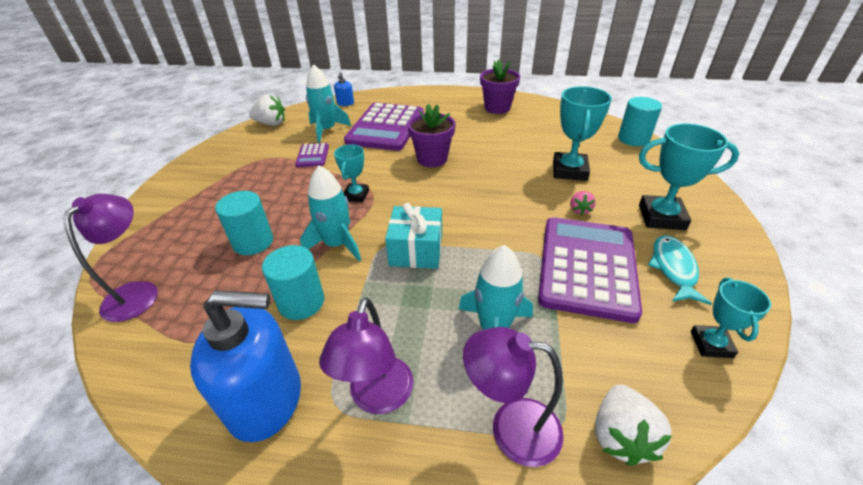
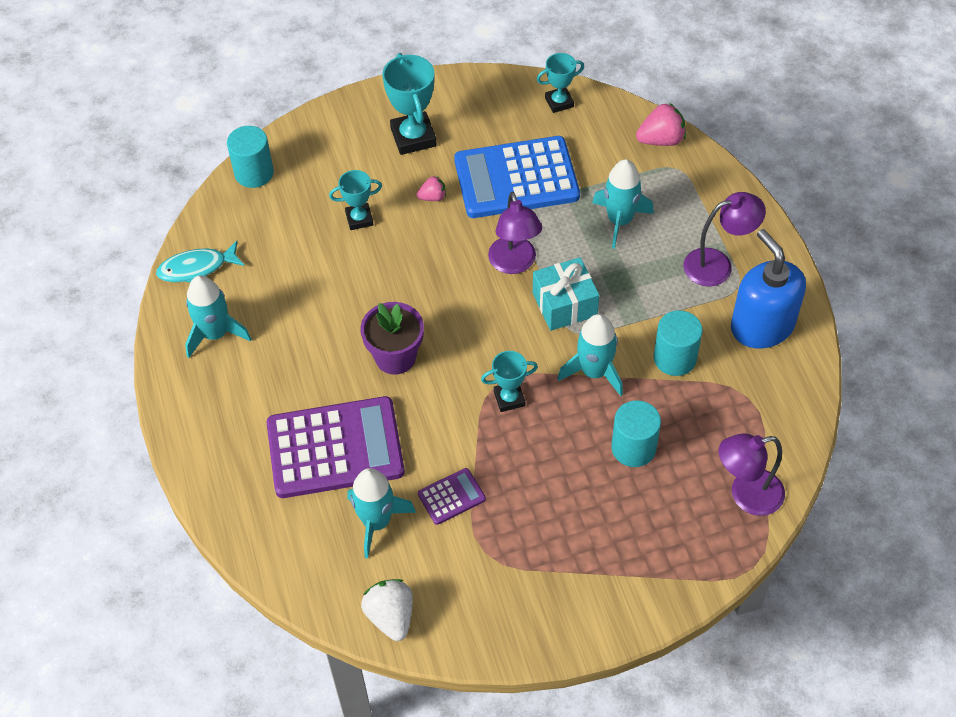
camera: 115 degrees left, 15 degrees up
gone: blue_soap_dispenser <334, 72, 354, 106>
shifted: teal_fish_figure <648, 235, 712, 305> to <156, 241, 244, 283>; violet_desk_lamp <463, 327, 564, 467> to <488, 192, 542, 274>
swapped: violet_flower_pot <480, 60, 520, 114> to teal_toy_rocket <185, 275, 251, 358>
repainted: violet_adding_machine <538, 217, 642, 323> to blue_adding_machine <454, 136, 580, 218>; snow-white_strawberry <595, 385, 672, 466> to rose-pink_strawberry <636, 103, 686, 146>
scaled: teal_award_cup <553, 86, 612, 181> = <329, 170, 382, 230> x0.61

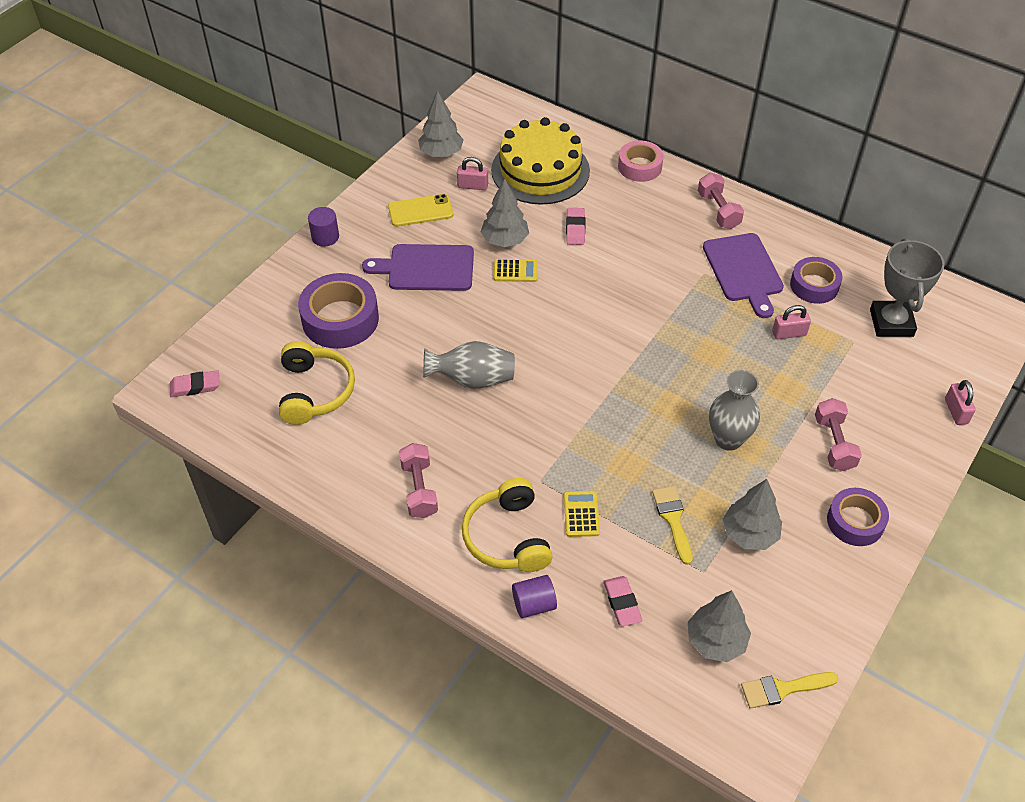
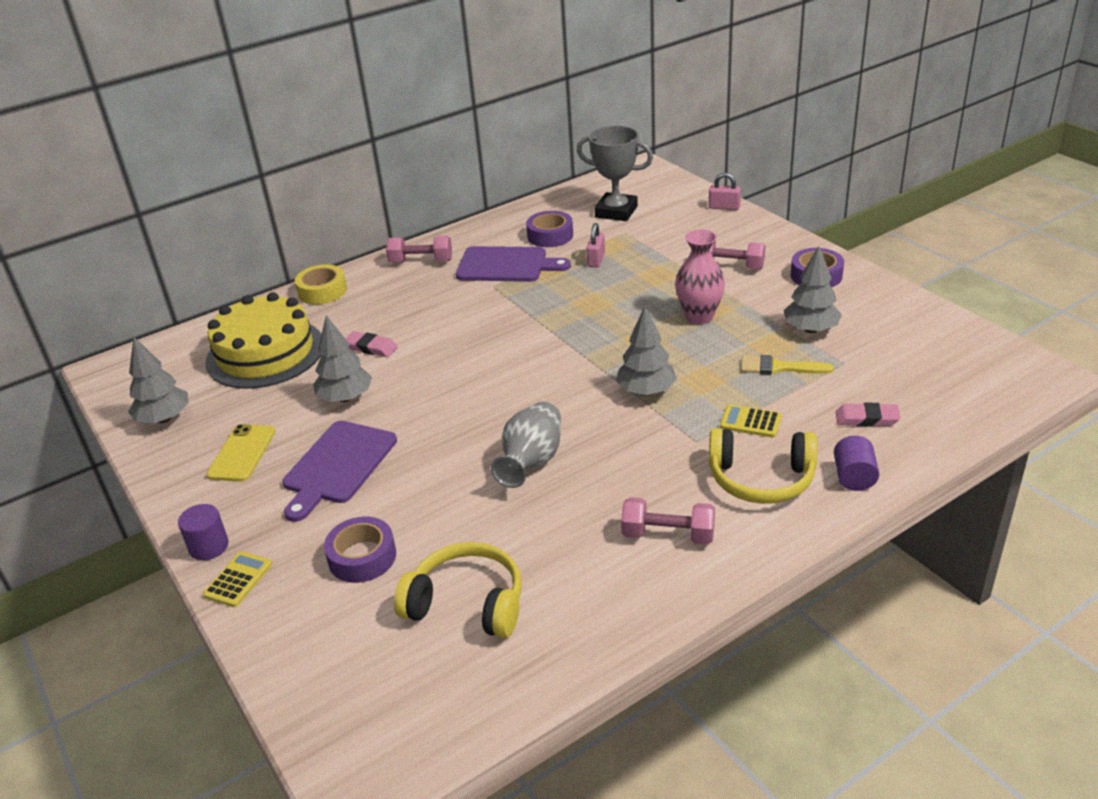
camera: 65 degrees left, 15 degrees down
gone: rose-pink_padlock <457, 157, 488, 190>; rose-pink_gum_eraser <170, 370, 220, 397>; bright_yellow_paintbrush <741, 672, 839, 709>
shifted: bright_yellow_adding_machine <494, 259, 538, 282> to <203, 551, 272, 607>; ash-grey_fir_tree <688, 590, 751, 662> to <616, 306, 677, 396>
repainted: rose-pink_tape <618, 140, 664, 182> to bright_yellow_tape <295, 264, 347, 305>; ash-grey_tall_vase <709, 370, 760, 451> to rose-pink_tall_vase <675, 229, 725, 325>
scaled: violet_tape <298, 273, 379, 349> = <324, 517, 396, 583> x0.64

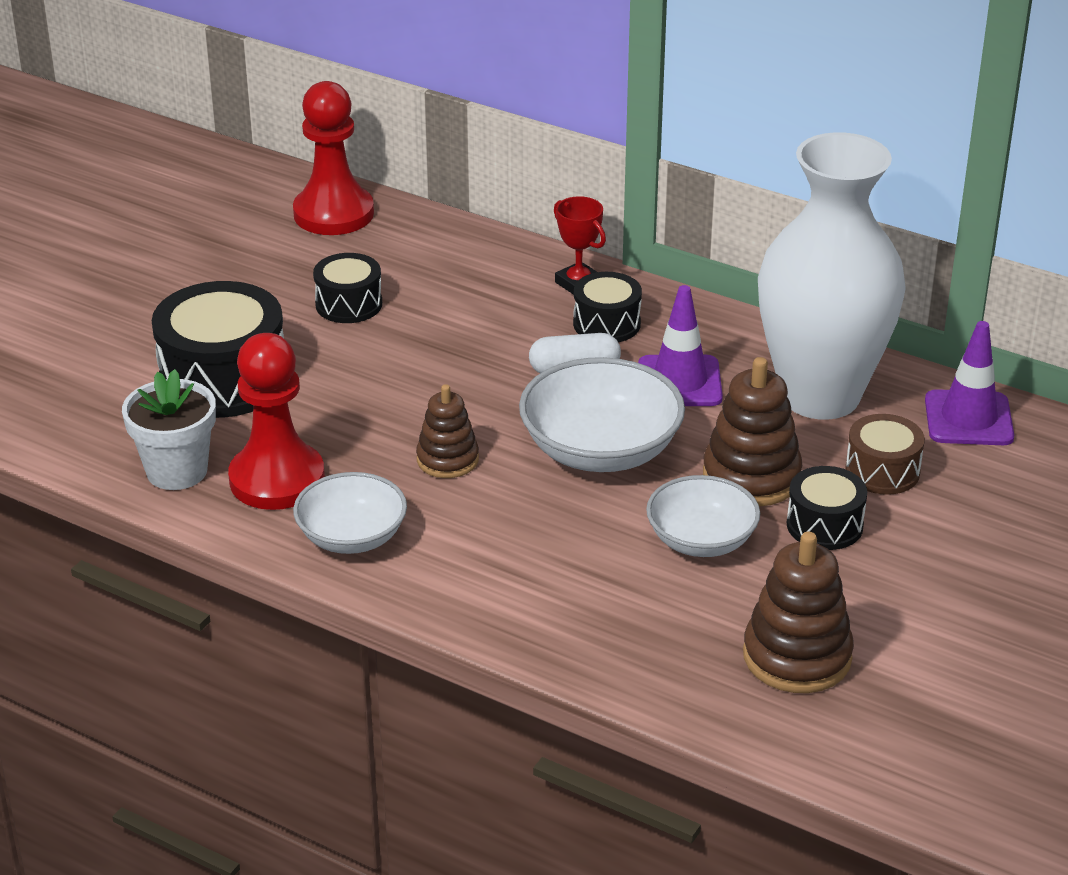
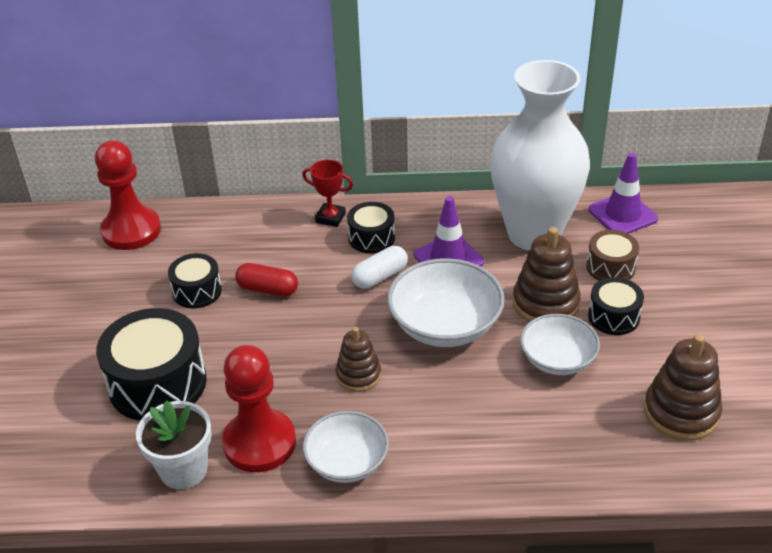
camera: 30 degrees left, 5 degrees up
new: scarlet_pill <235, 263, 298, 297>

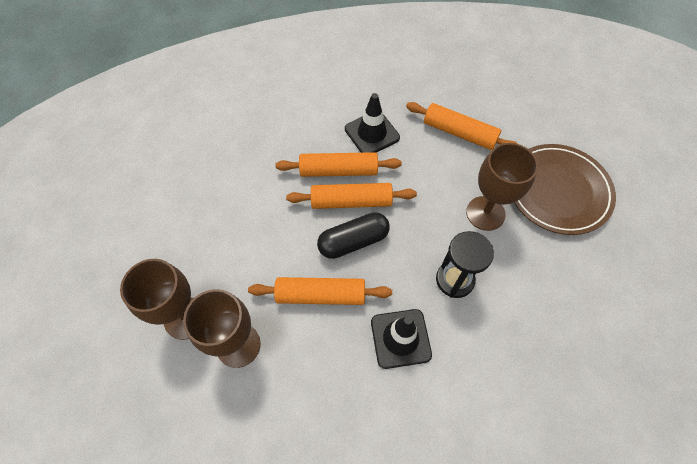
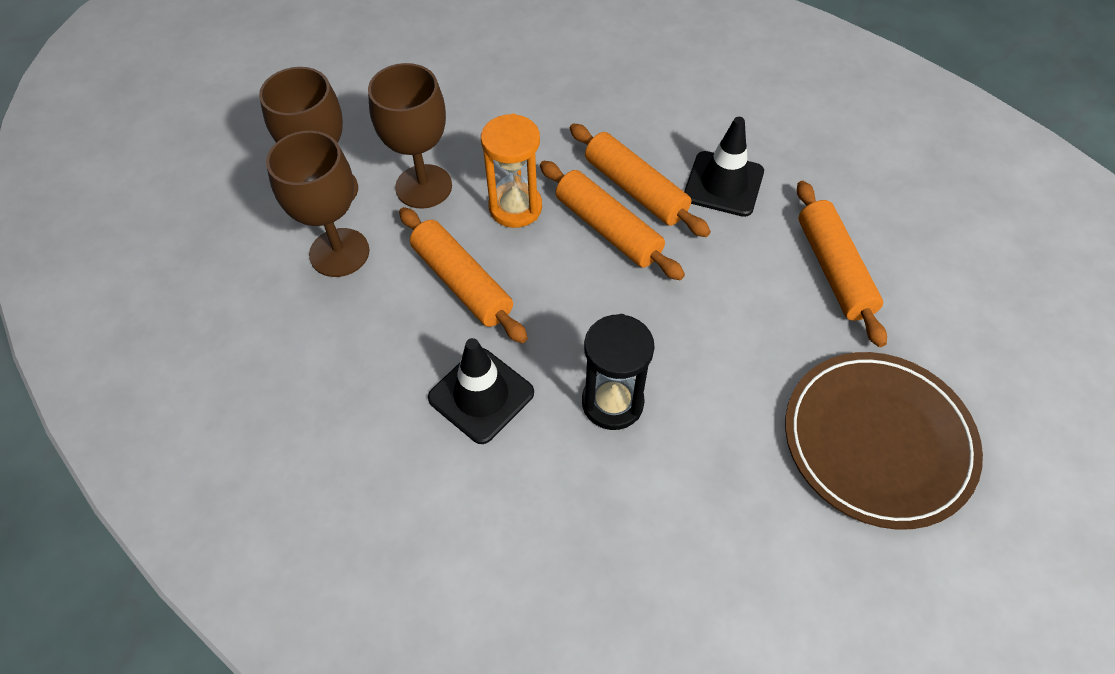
camera: 50 degrees right, 5 degrees down
gone: ebony_pill <317, 212, 390, 259>
new: bright_orange_sandglass <481, 113, 542, 228>
shifted: brown_goblet <466, 143, 538, 231> to <368, 63, 452, 209>

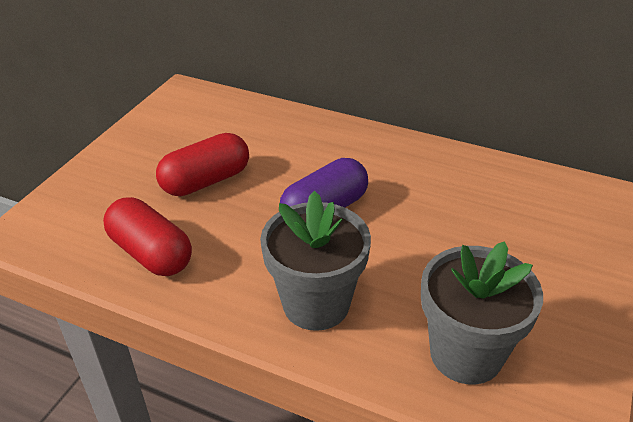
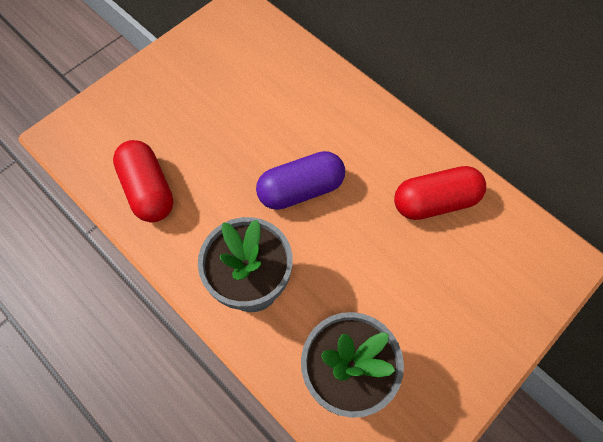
camera: 20 degrees right, 25 degrees up
shifted: scarlet_pill <156, 133, 249, 196> to <394, 166, 486, 220>

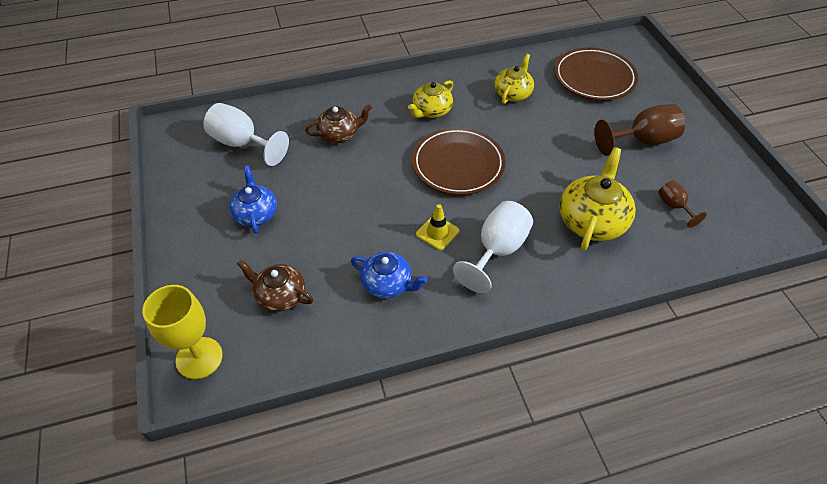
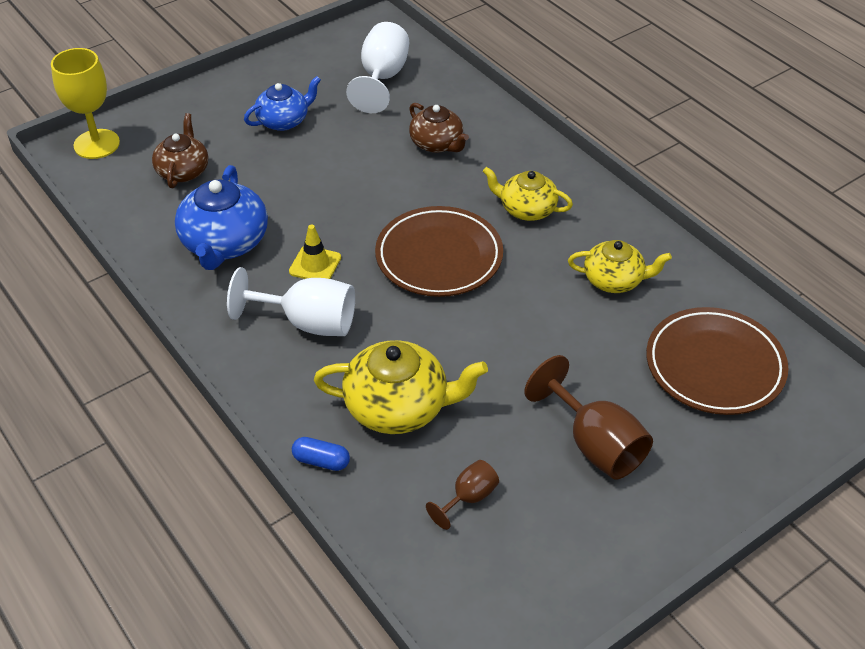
camera: 70 degrees right, 5 degrees down
new: blue_pill <292, 437, 350, 471>
scaled: blue_tea_pot <351, 252, 428, 299> = <175, 165, 268, 270> x1.54

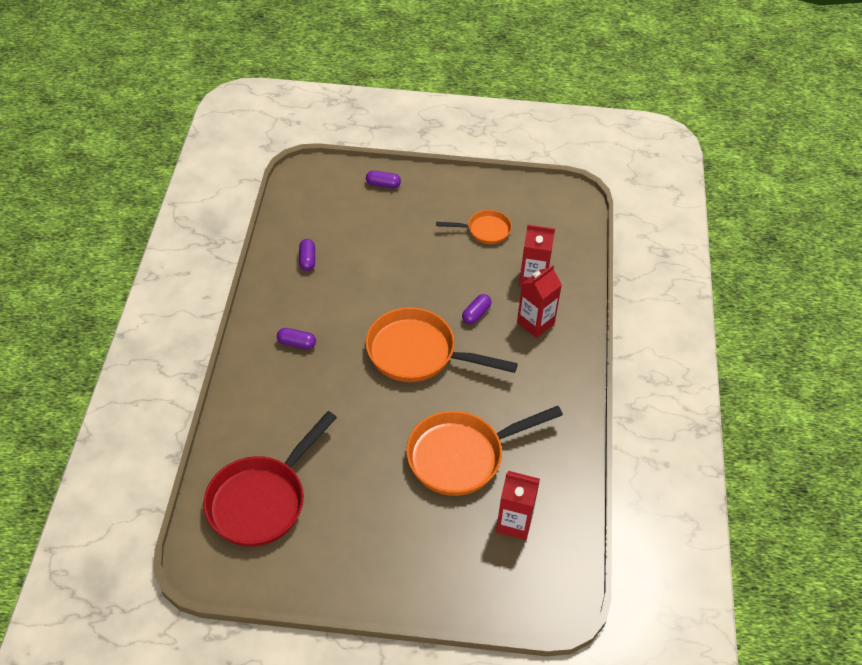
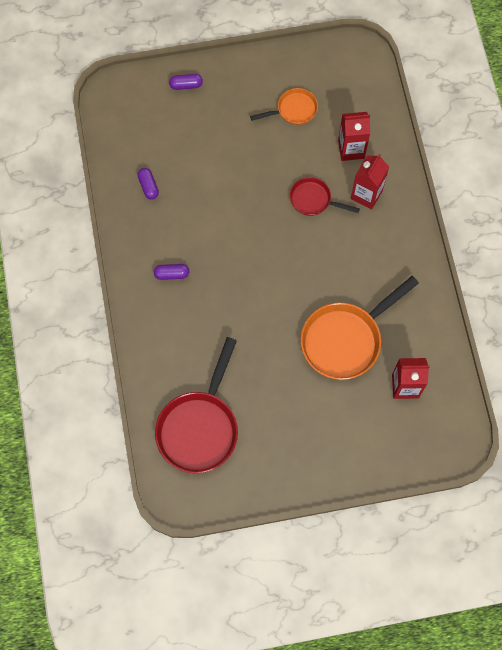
camera: 15 degrees left, 20 degrees up
gone: bright_orange_pan <366, 307, 518, 382>
swapped: violet_pill <462, 294, 492, 324> to scarlet_pan <290, 177, 360, 216>

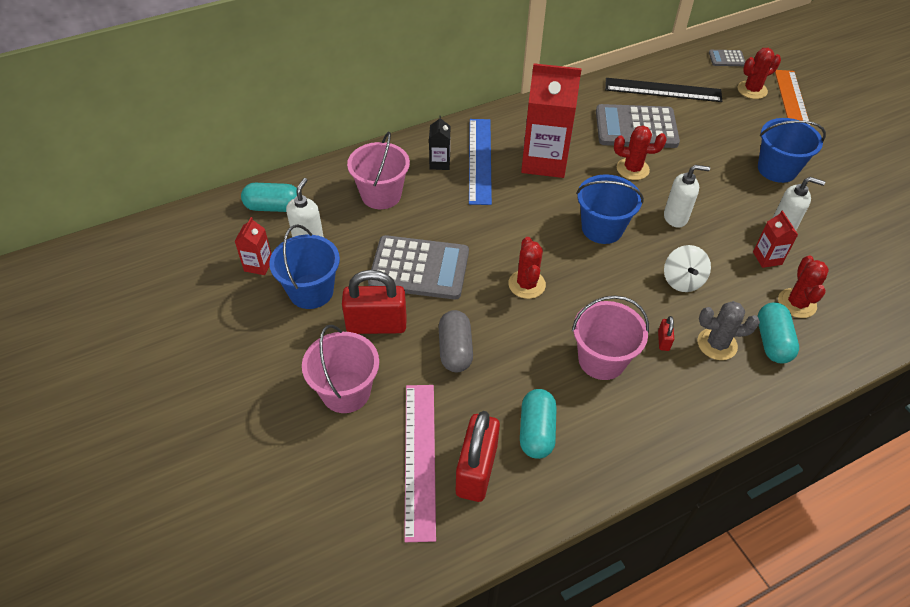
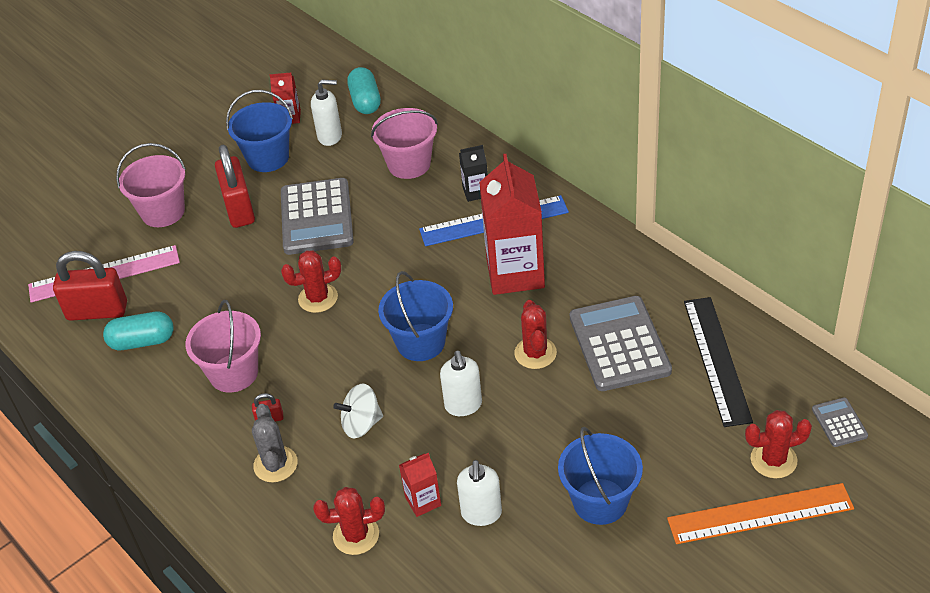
camera: 80 degrees right, 5 degrees down
gone: teal_pill <757, 302, 799, 363>; ash-grey_pill <439, 310, 473, 372>
rotated: scarlet_saguaro_cactus <738, 48, 781, 99> = <745, 410, 812, 478> 60 degrees counterclockwise

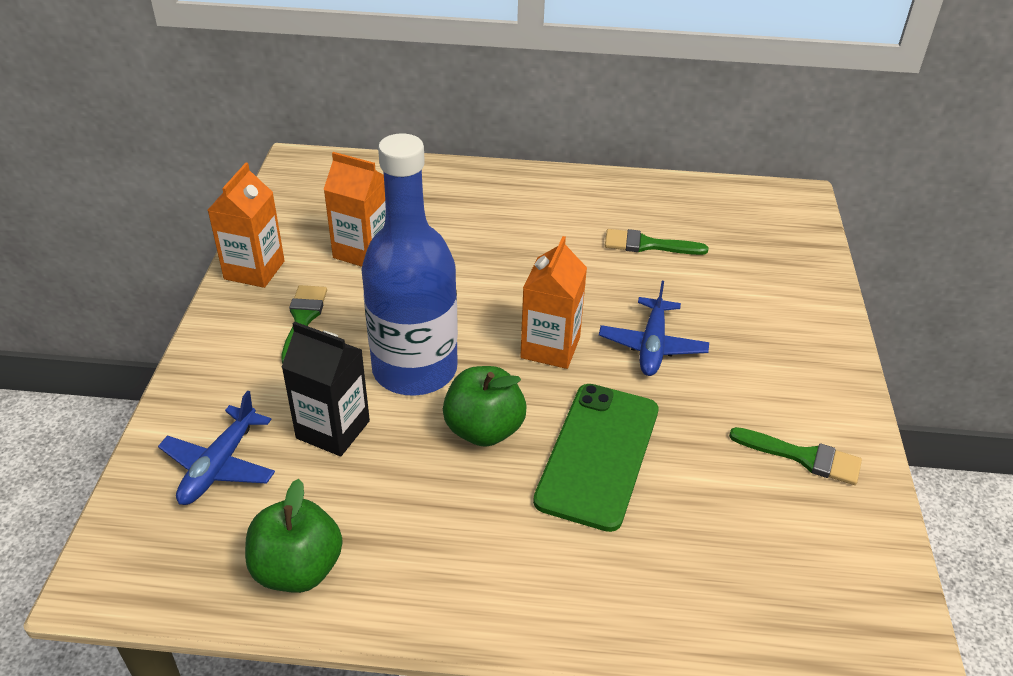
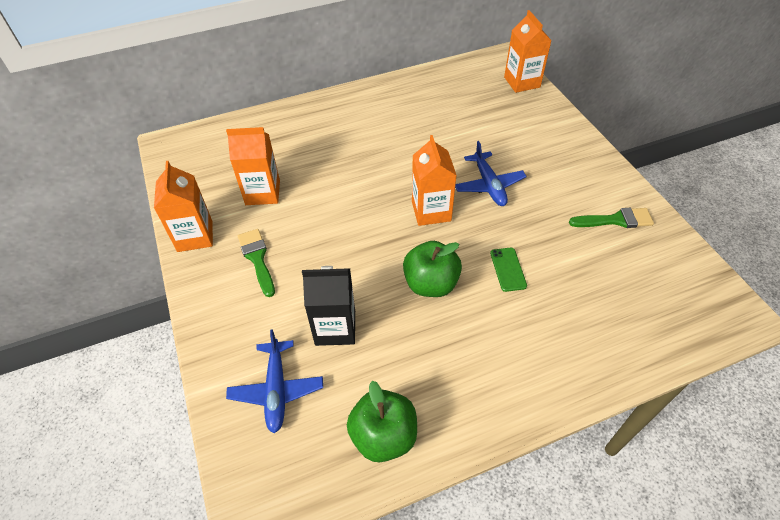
camera: 25 degrees left, 10 degrees up
gone: blue_flask <361, 133, 458, 396>; leaf-green_paintbrush <605, 229, 708, 255>
new: bright_orange_juice_carton <504, 10, 552, 93>
scaled: leaf-green_smartphone <533, 384, 659, 532> = <490, 248, 527, 292> x0.44

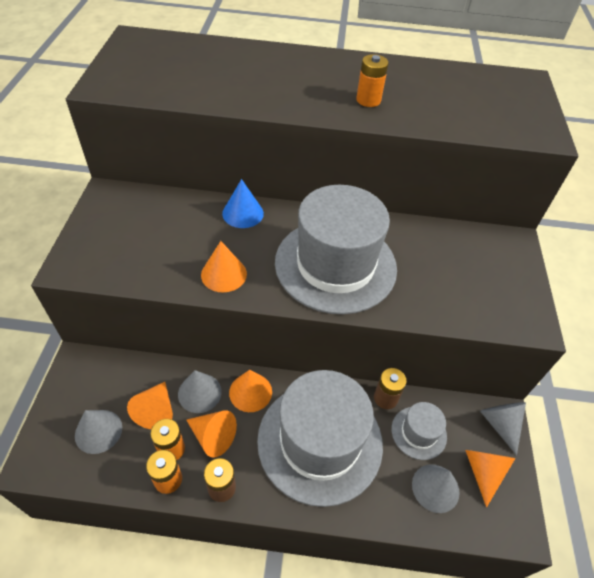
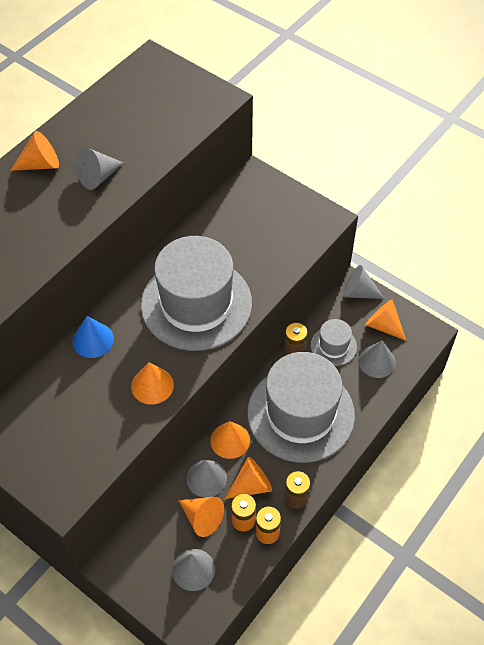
camera: 55 degrees left, 5 degrees up
new: bright_orange_cone <10, 131, 59, 171>
swapped: bright_orange_battery <356, 54, 389, 107> to ash-grey_cone <75, 147, 123, 190>

